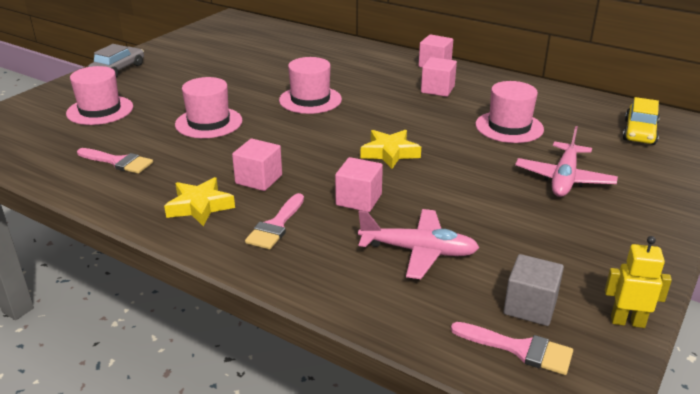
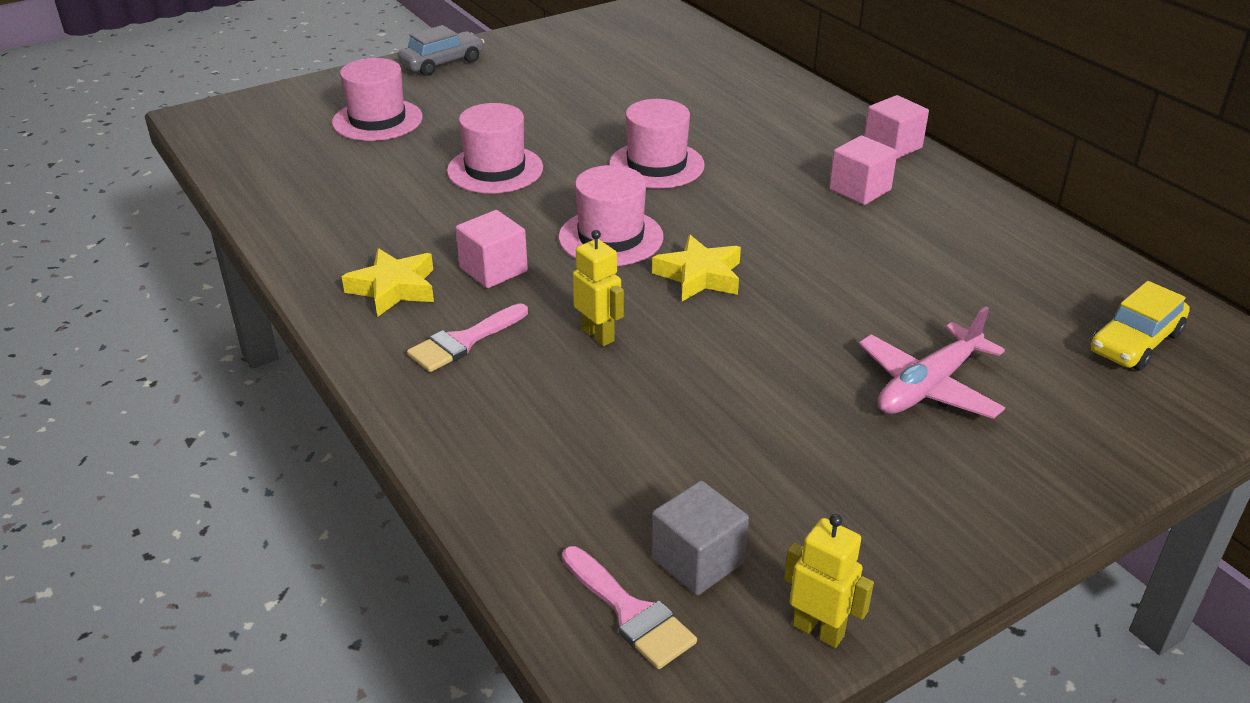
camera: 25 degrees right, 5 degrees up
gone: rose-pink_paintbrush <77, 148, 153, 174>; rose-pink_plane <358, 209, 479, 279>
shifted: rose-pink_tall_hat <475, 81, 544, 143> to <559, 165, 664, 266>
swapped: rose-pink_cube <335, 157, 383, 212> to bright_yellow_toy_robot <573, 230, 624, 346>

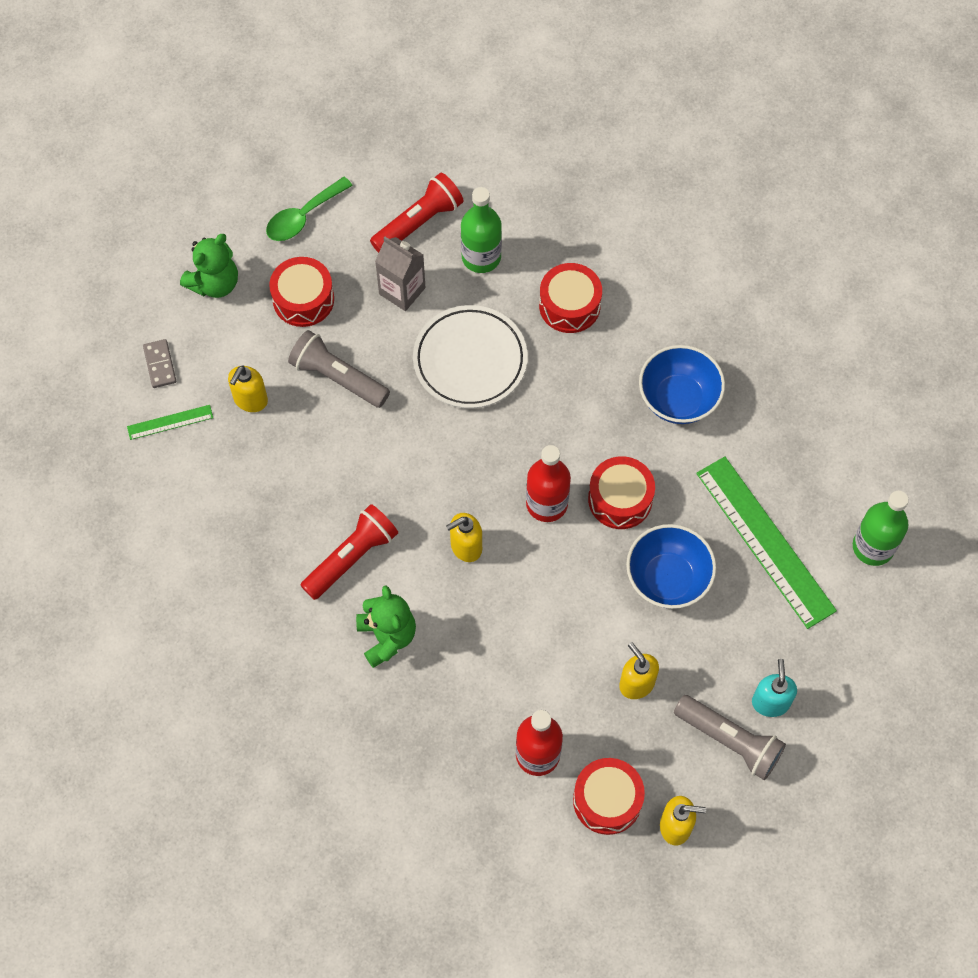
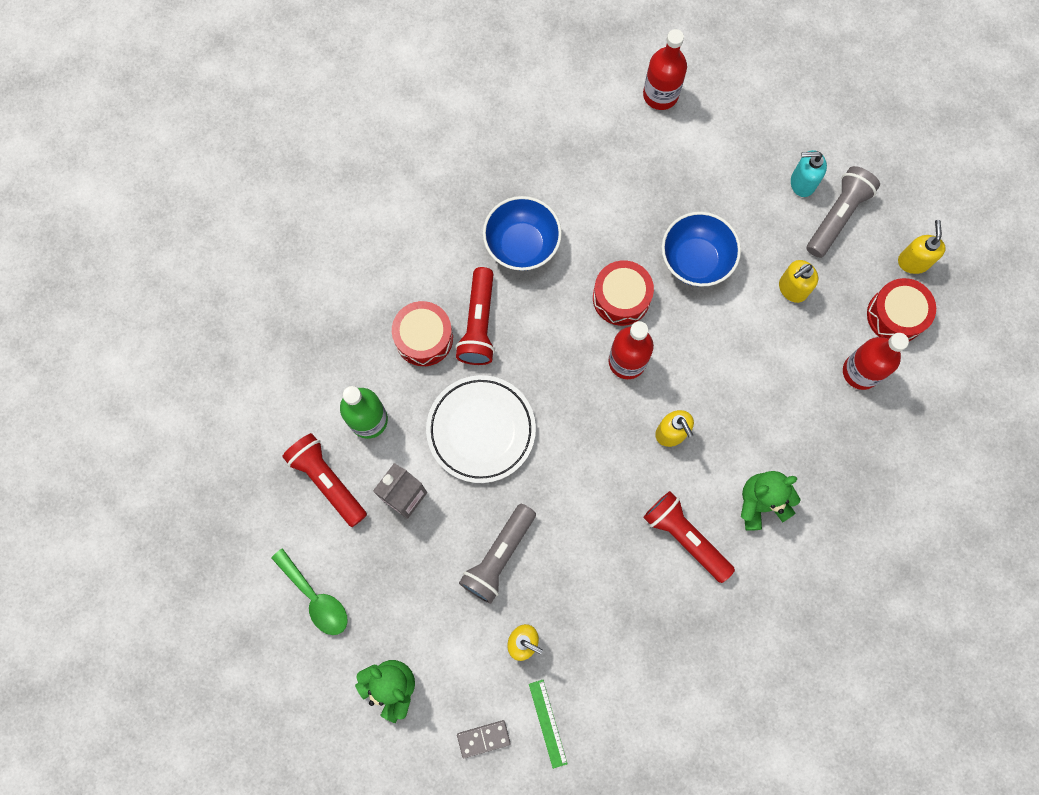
camera: 90 degrees left, 10 degrees up
gone: scarlet_toy_drum <269, 257, 334, 327>; leaf-green_straightedge <696, 456, 837, 629>
new: scarlet_flashlight <455, 267, 495, 365>
repainted: leaf-green_flask <853, 491, 909, 566> to scarlet_flask <643, 29, 687, 110>

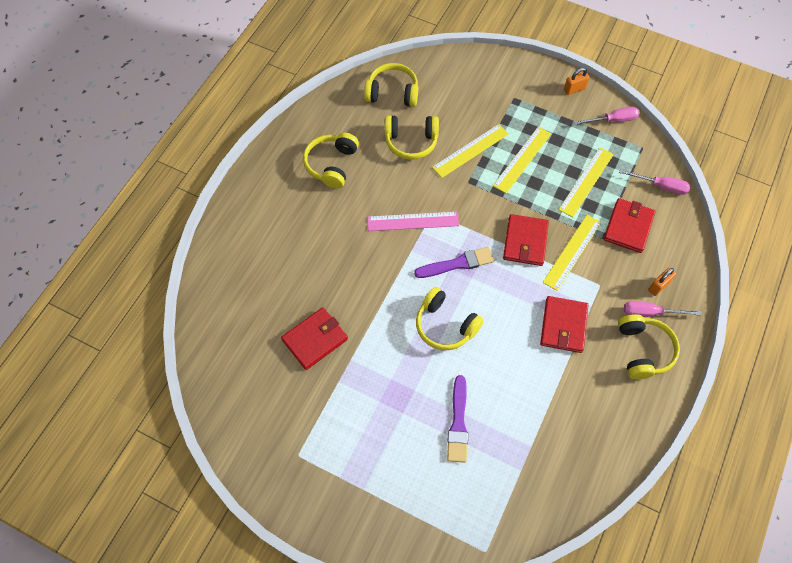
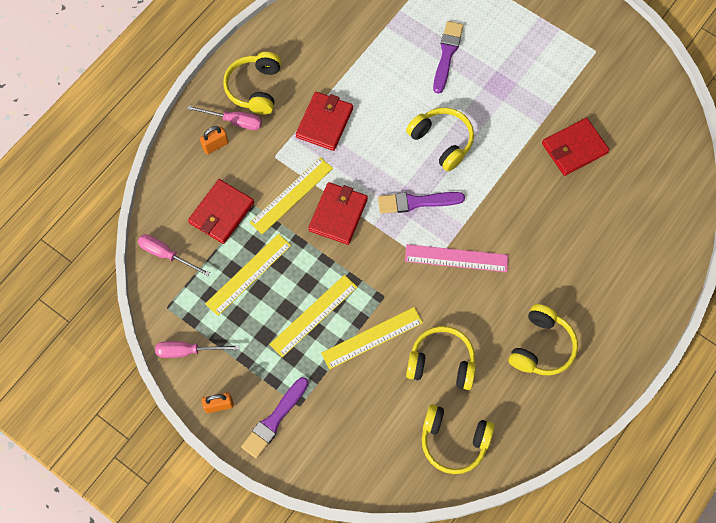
camera: 170 degrees left, 5 degrees up
new: violet_paintbrush <241, 377, 309, 459>

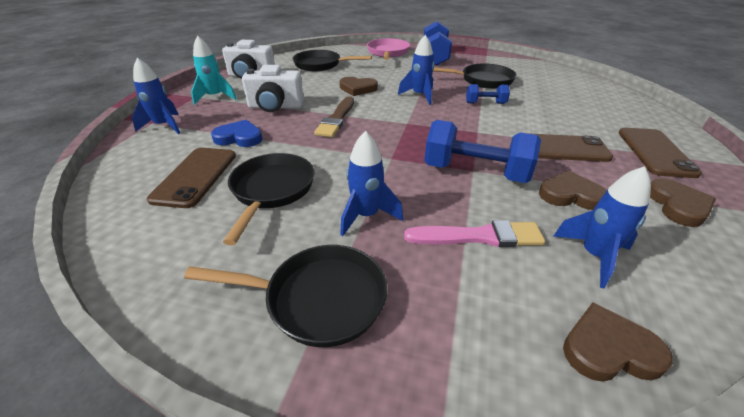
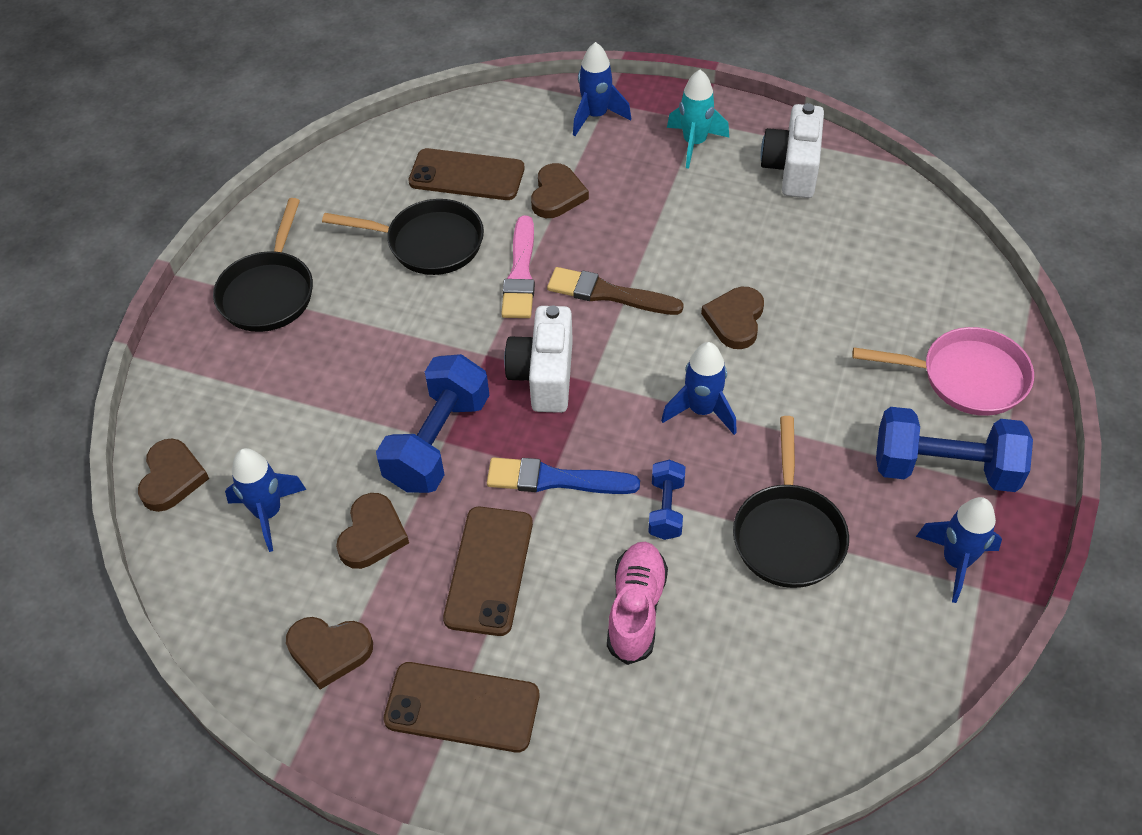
camera: 95 degrees right, 15 degrees up
gone: ebony_pan <293, 50, 372, 71>
new: blue_paintbrush <487, 457, 640, 494>; rose-pink_sneaker <607, 542, 668, 665>
shifted: snow-white_camera <242, 65, 304, 112> to <504, 306, 573, 413>; blue_toy_rocket <340, 131, 403, 236> to <916, 497, 1002, 603>; rose-pink_paintbrush <404, 220, 545, 247> to <501, 216, 535, 318>
repainted: blue_love_heart <211, 120, 263, 147> to brown_love_heart <531, 163, 589, 218>

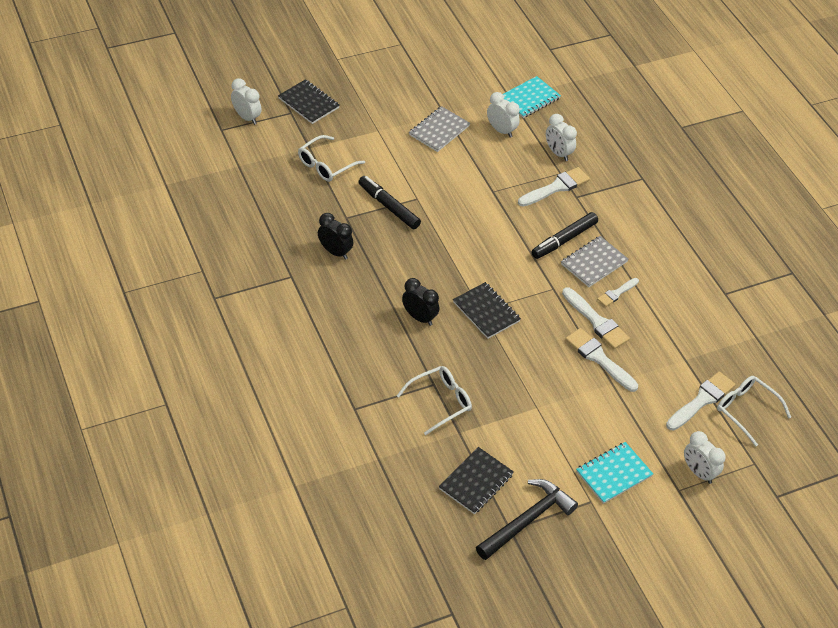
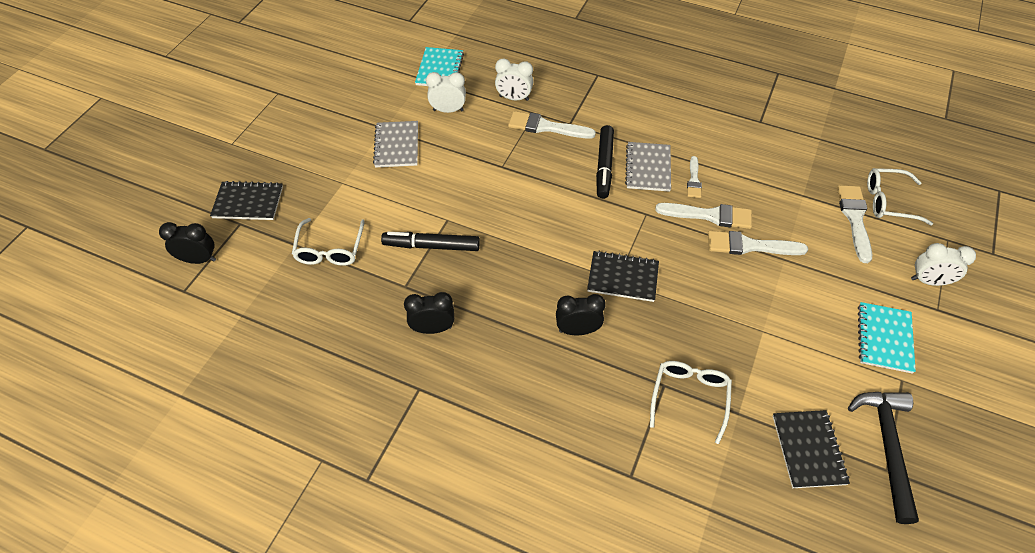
camera: 40 degrees left, 5 degrees up
repainted: snow-white_alarm_clock <231, 78, 262, 125> to ebony_alarm_clock <159, 222, 216, 264>
rotated: snow-white_paintbrush <518, 167, 590, 207> = <508, 111, 596, 139> 90 degrees counterclockwise

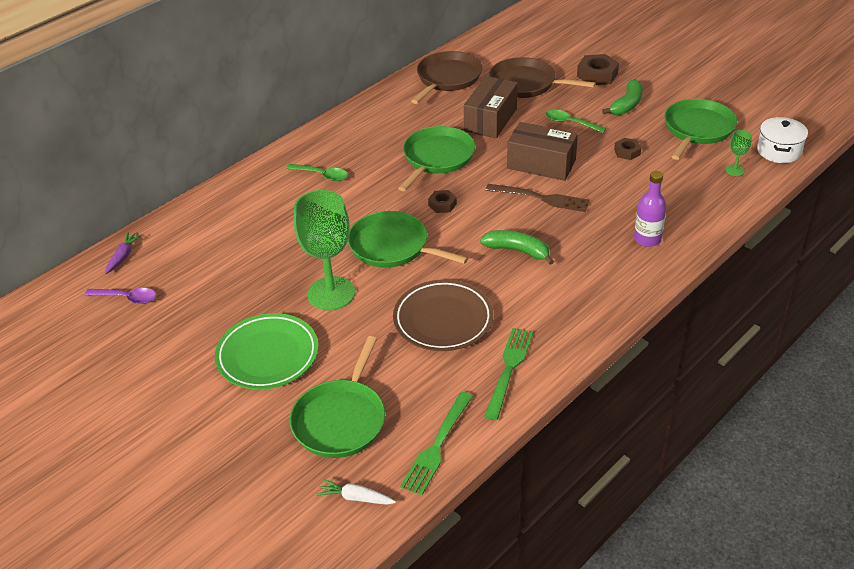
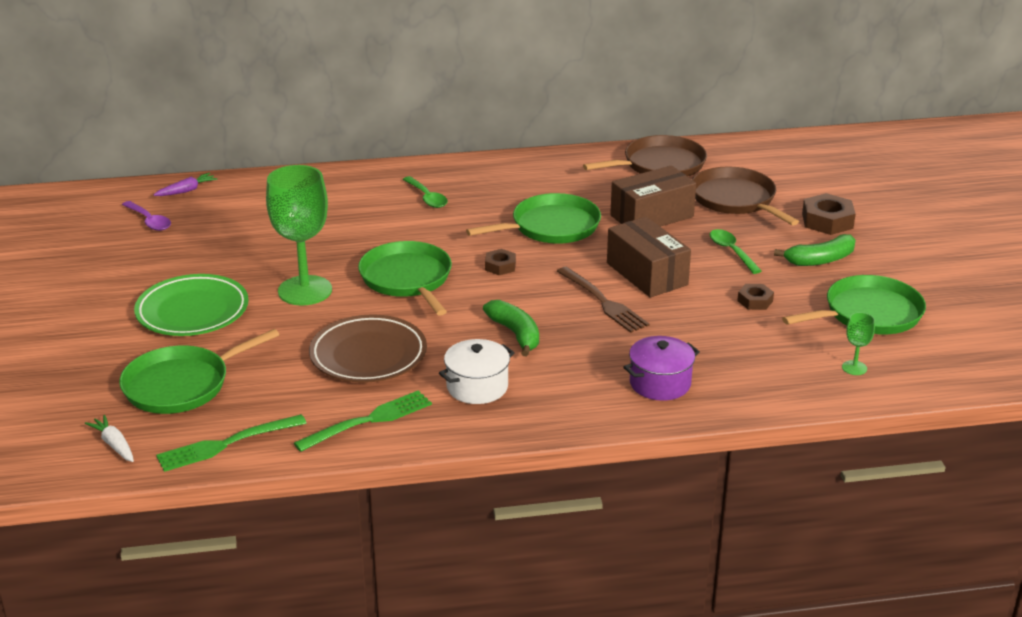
camera: 35 degrees right, 10 degrees down
shifted: snow-white_cooking_pot <757, 117, 808, 163> to <439, 339, 515, 404>
swapped: violet_flask <634, 171, 667, 247> to violet_cooking_pot <623, 336, 700, 401>

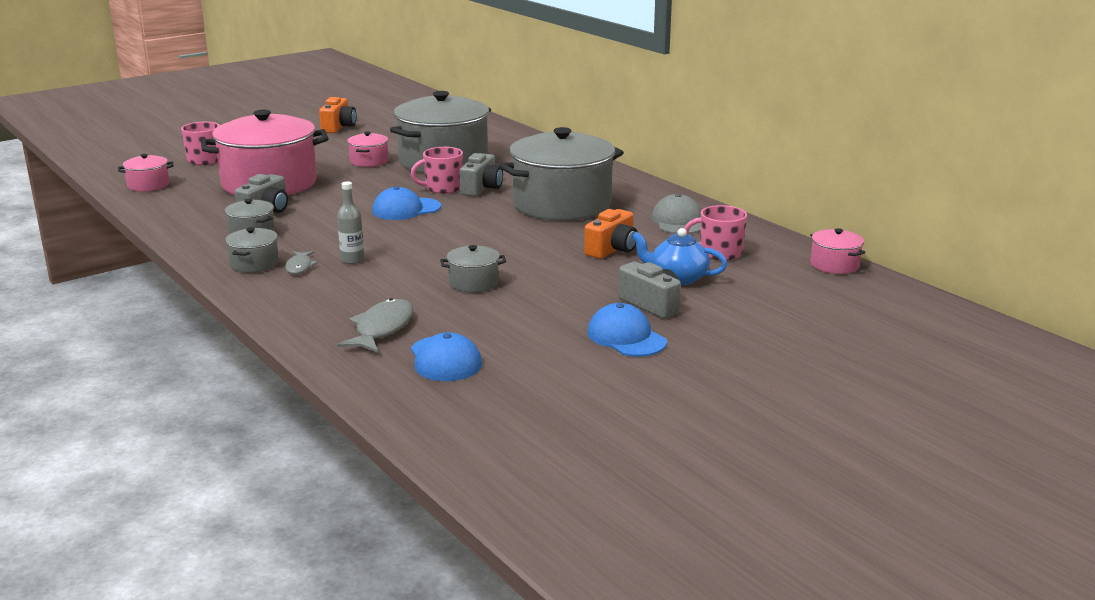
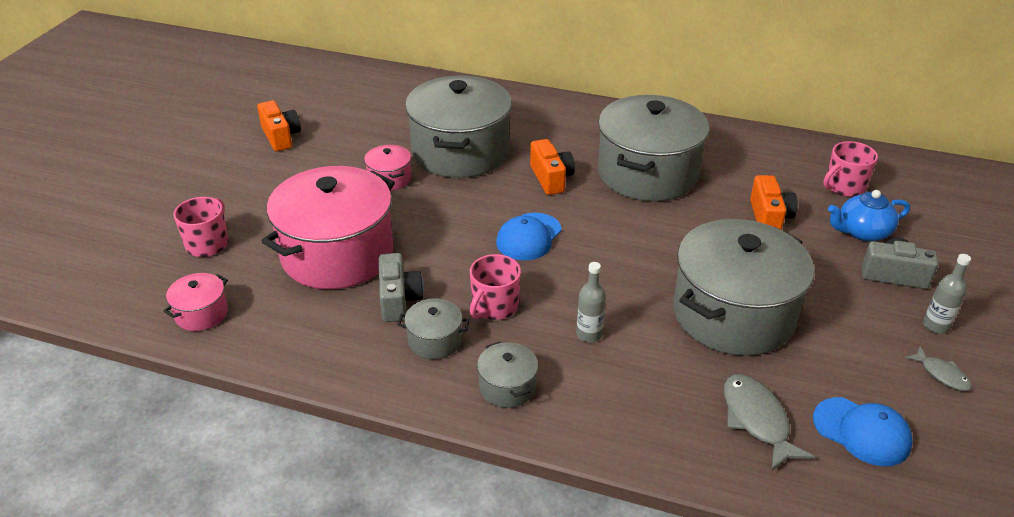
camera: 35 degrees left, 15 degrees up
gone: ash-grey_baseball_cap <652, 193, 701, 234>; rose-pink_cooking_pot <810, 228, 865, 274>
shifted: rose-pink_tea_mug <411, 147, 463, 194> to <470, 254, 521, 320>; ash-grey_fish_figure <285, 251, 317, 274> to <905, 347, 972, 391>
swapped: blue_baseball_cap <587, 303, 667, 357> to ash-grey_flask <923, 254, 971, 334>
repainted: ash-grey_camera <459, 153, 503, 197> to bright_orange_camera <530, 139, 575, 195>
scaled: ash-grey_cooking_pot <440, 245, 506, 292> = <673, 219, 814, 356> x2.32

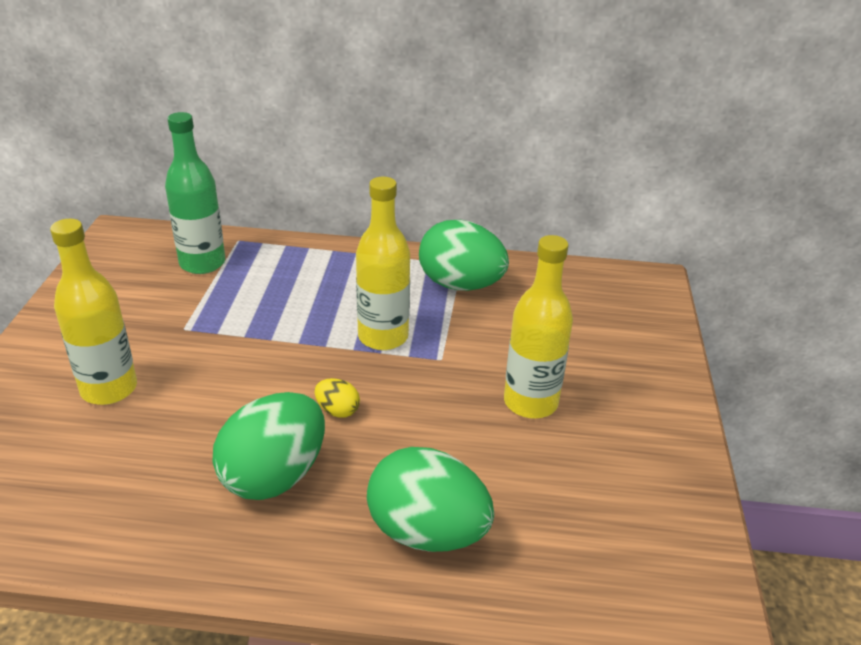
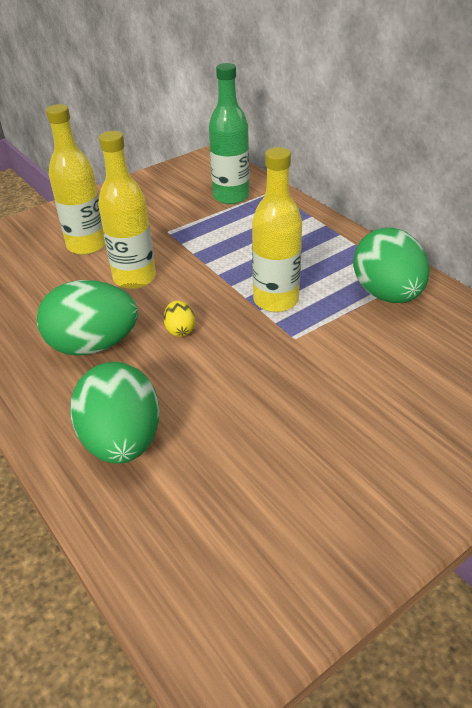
camera: 50 degrees right, 5 degrees up
shifted: bright_yellow_flask <504, 235, 573, 419> to <98, 131, 156, 289>

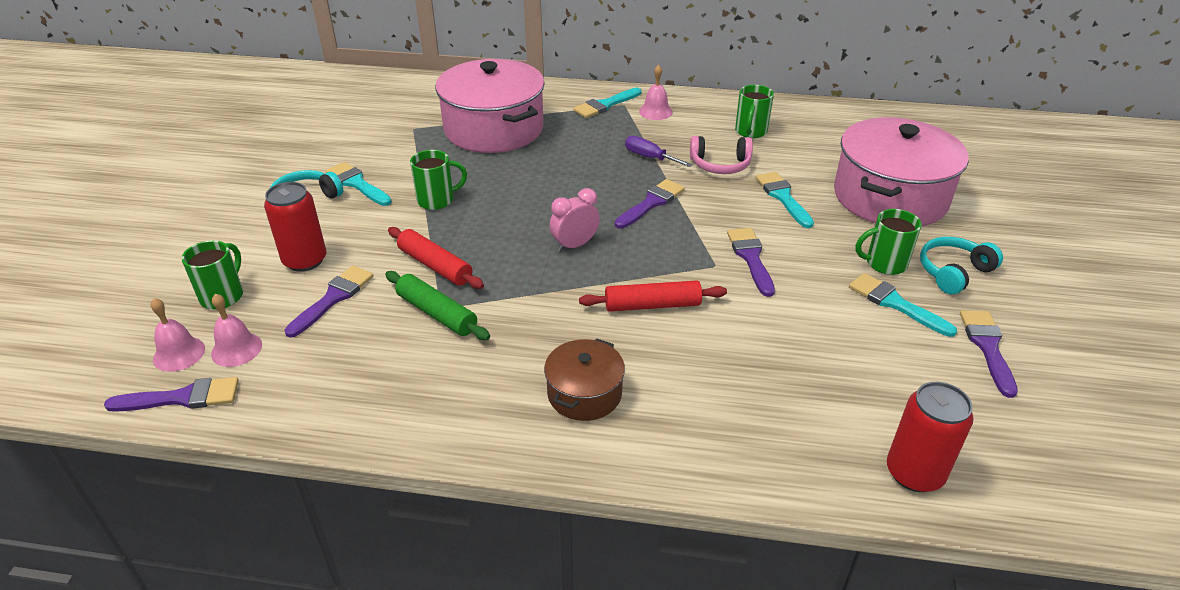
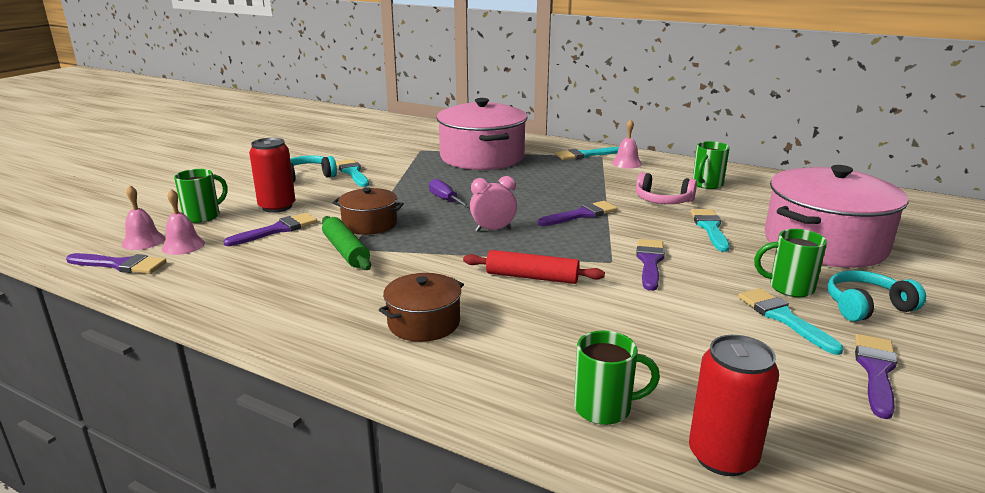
camera: 20 degrees right, 15 degrees down
shifted: violet_hand_screwdriver <625, 136, 693, 167> to <429, 179, 470, 208>; leaf-green_tea_mug <410, 150, 467, 210> to <574, 331, 660, 425>
swapped: scarlet_dough_roller <388, 227, 484, 289> to brown_cooking_pot <333, 187, 404, 235>

